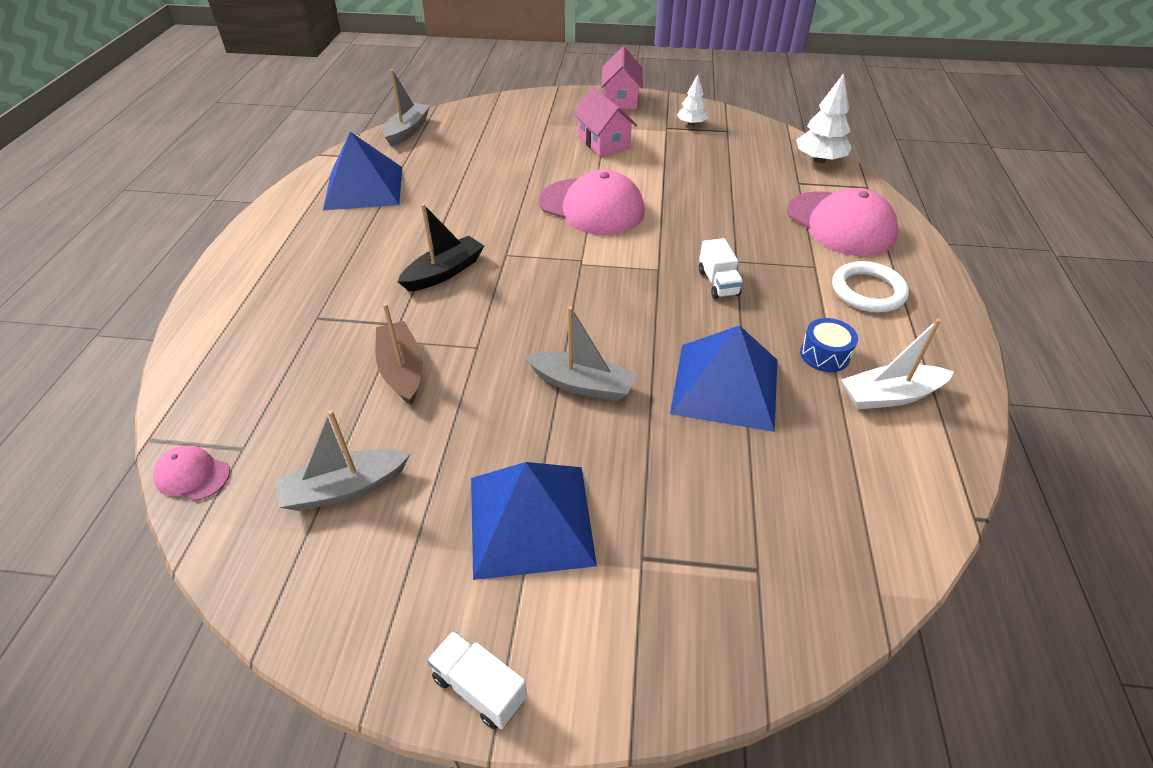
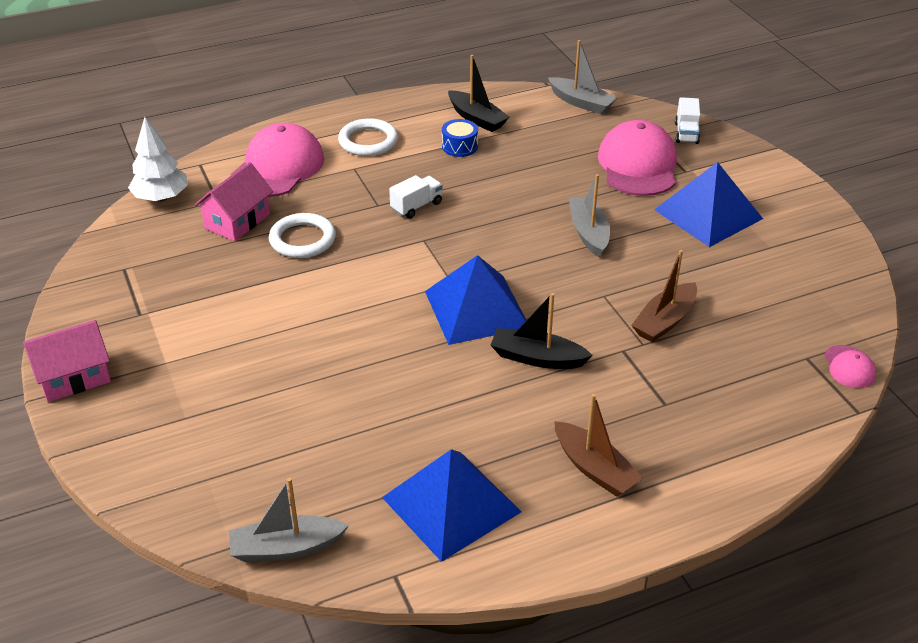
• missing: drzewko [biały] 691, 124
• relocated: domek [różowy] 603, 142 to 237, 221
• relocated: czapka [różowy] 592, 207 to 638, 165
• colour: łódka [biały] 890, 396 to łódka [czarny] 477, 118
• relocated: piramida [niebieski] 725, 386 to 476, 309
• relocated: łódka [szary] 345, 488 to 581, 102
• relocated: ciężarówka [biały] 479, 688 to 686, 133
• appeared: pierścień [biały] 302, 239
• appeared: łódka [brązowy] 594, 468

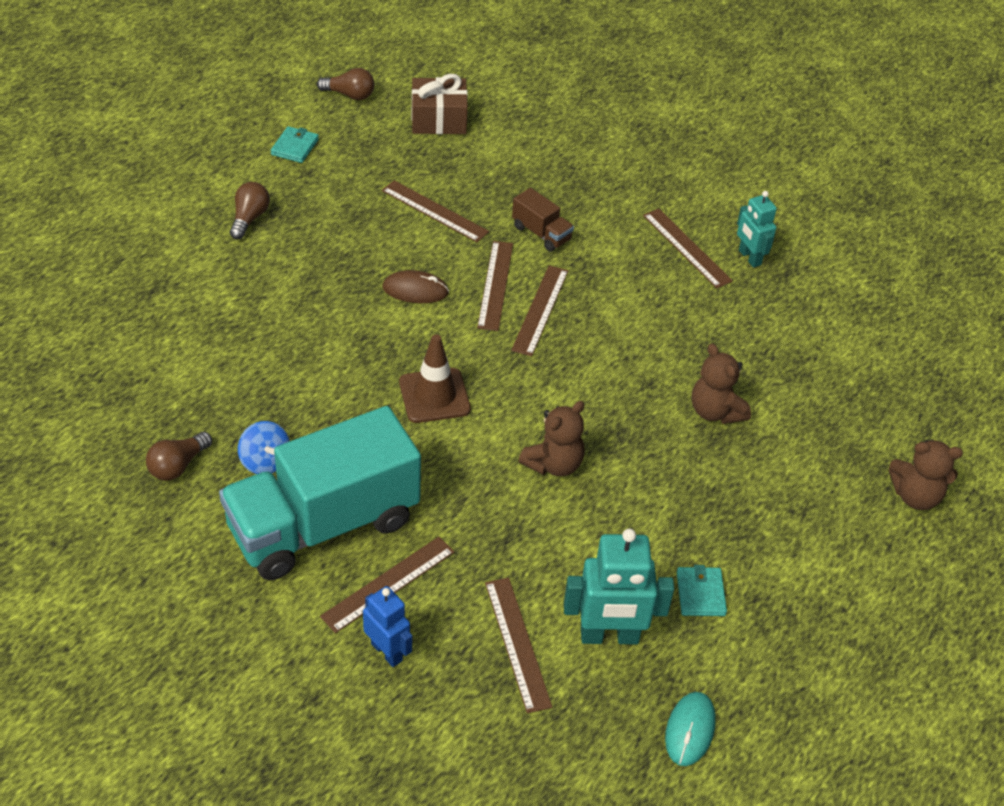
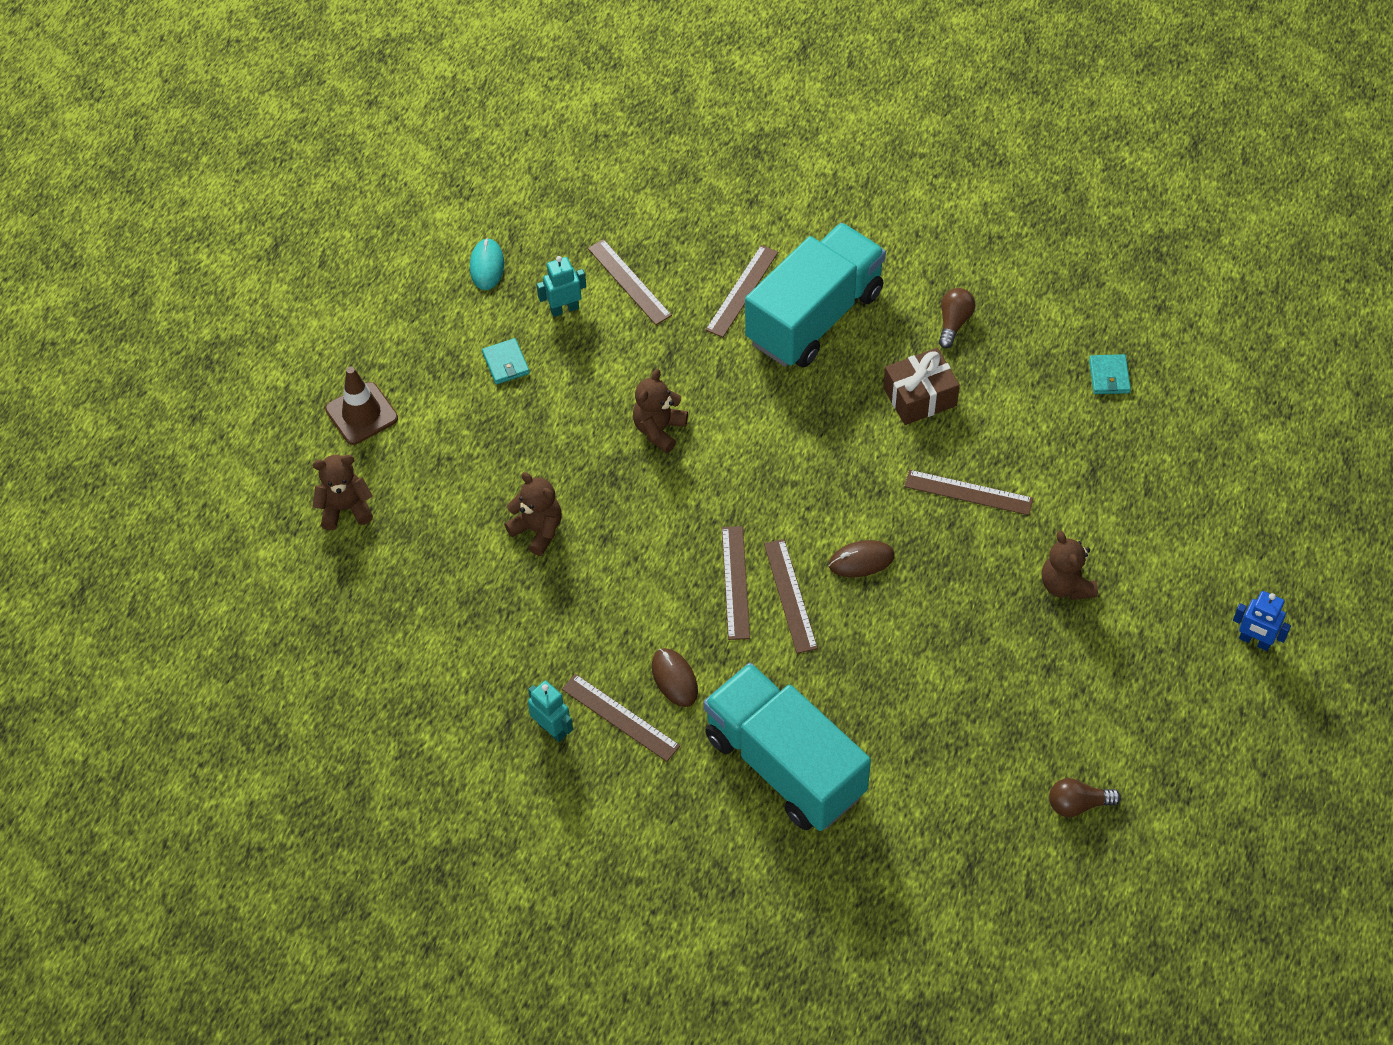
• relocated: prezent [brązowy] 439, 119 to 919, 397
• relocated: portfel [turkusowy] 295, 147 to 1109, 376
• relocated: linijka [brązowy] 434, 211 to 968, 492
• exchanged: żarówka [brązowy] 249, 218 to miś [brązowy] 1066, 585
• missing: ciężarówka [brązowy] 541, 233
• relocated: pachołek [brązowy] 434, 396 to 361, 414
• missing: bączek [niebieski] 265, 461
• size: robot [turkusowy] 609, 636 = 564, 309 x0.62
• relocated: robot [niebieski] 387, 652 to 1254, 641
• appeared: myszka [brązowy] 674, 679
• appeared: ciężarówka [turkusowy] 785, 765

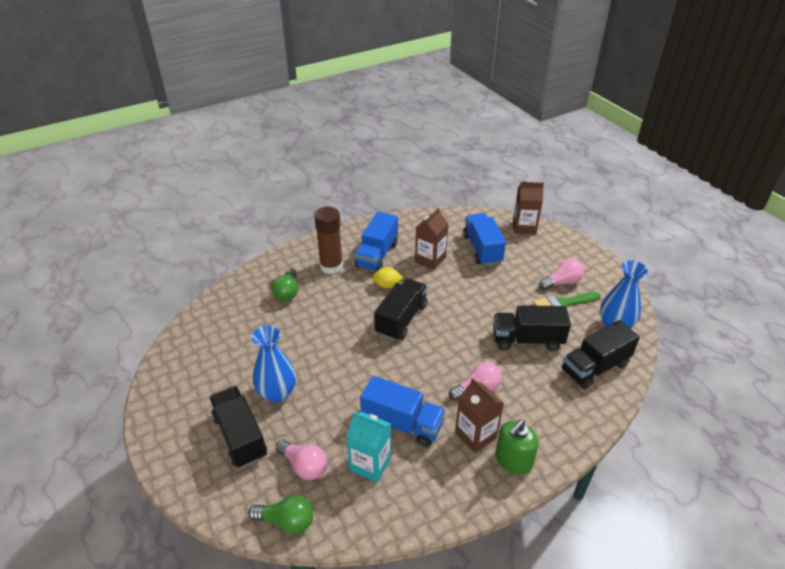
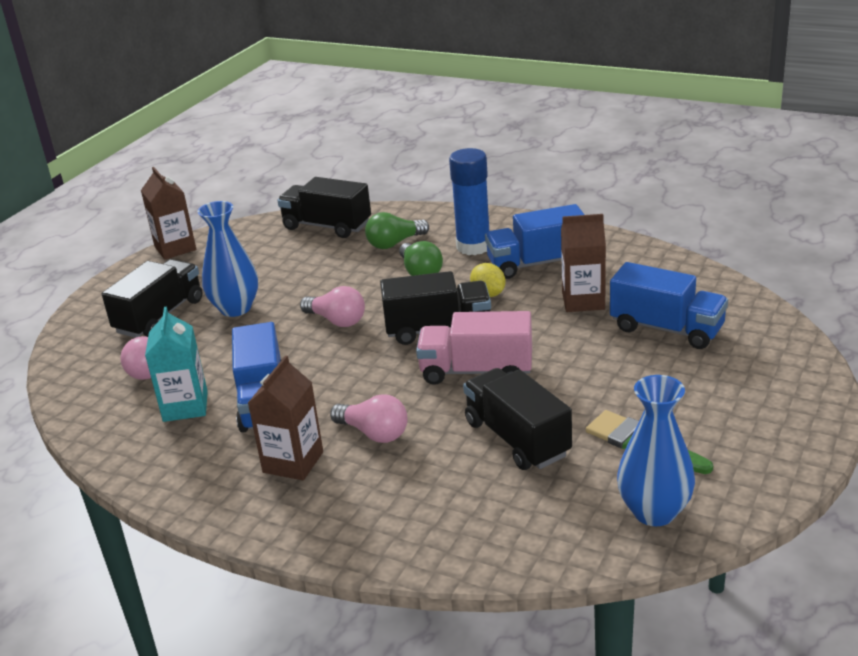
• relocated: karton mleka [brązowy] 524, 227 to 175, 248
• colour: klej w sztyfcie [brązowy] 331, 266 to klej w sztyfcie [niebieski] 473, 247
• spun: ciężarówka [niebieski] 482, 249 = 666, 329 75 degrees clockwise
• relocated: żarówka [różowy] 562, 282 to 337, 320
• relocated: ciężarówka [czarny] 595, 367 to 327, 226
• missing: dozownik mydła [zielony] 513, 460
• relocated: żarówka [zielony] 286, 521 to 420, 272
• appeared: ciężarówka [różowy] 476, 371

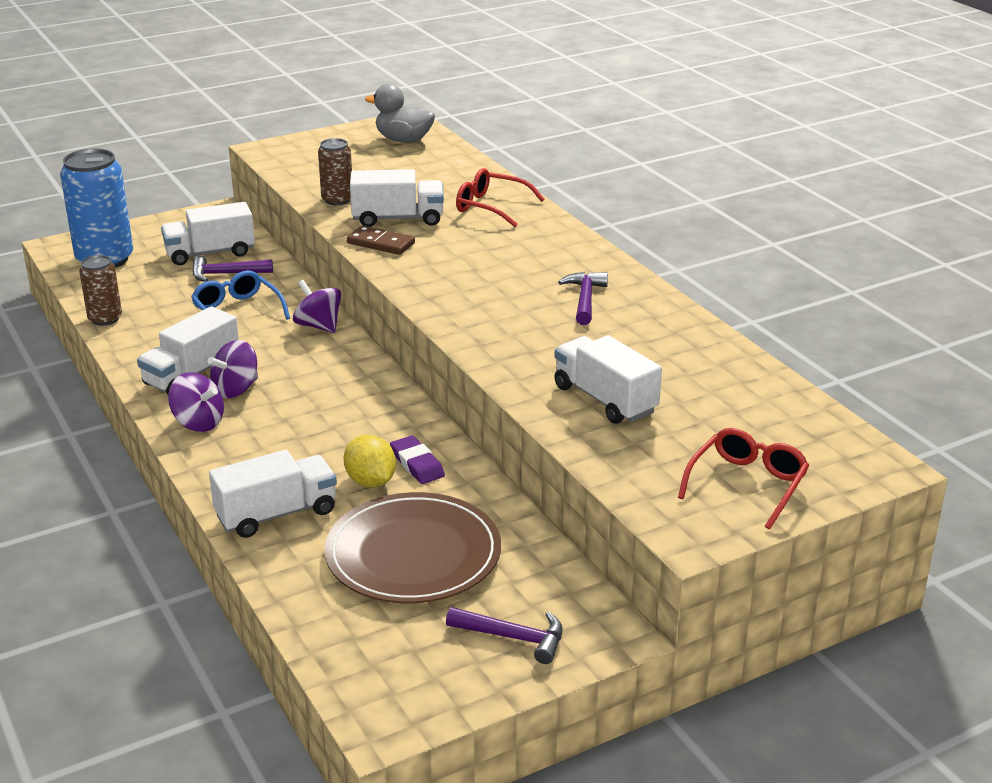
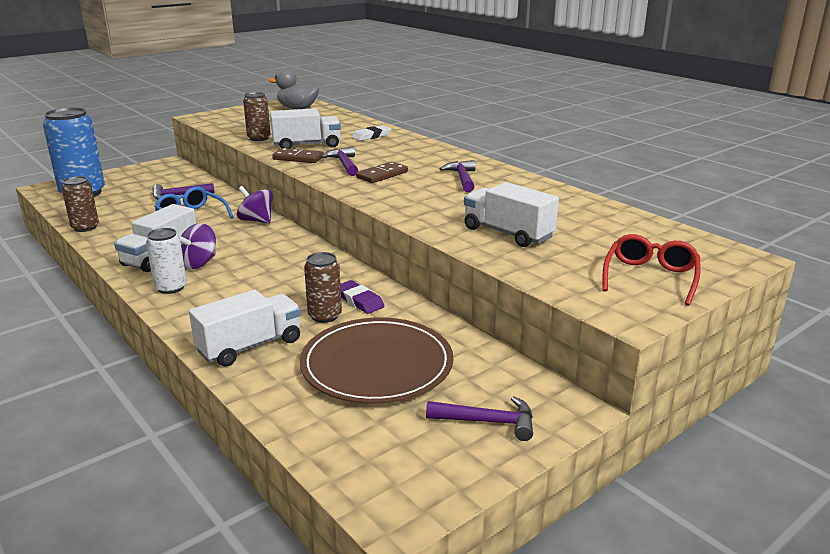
• exchanged: okulary [czerwony] 491, 207 to gumka do mazania [biały] 371, 136
• missing: ciężarówka [biały] 210, 253
• exchanged: bączek [fioletowy] 198, 423 to puszka [biały] 171, 288
• exchanged: cytryna [żółty] 371, 481 to puszka [brązowy] 325, 316
• appeared: młotek [fioletowy] 344, 164
• appeared: kostka domina [brązowy] 382, 175

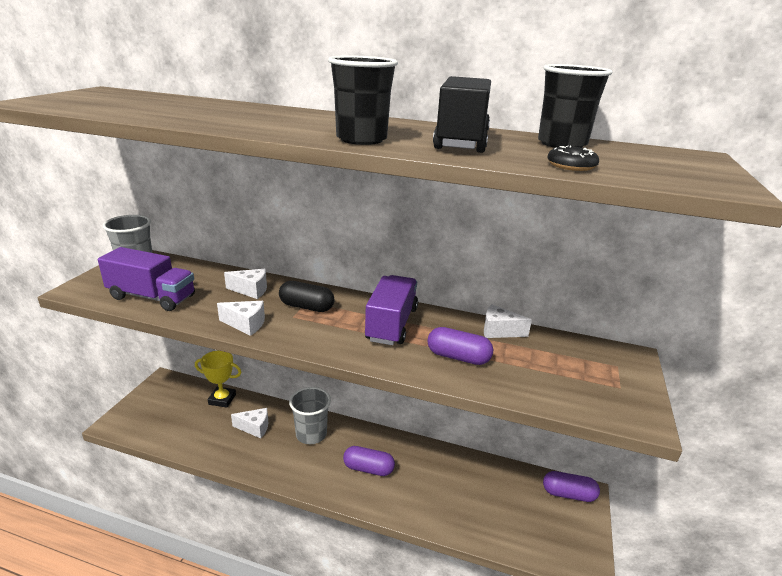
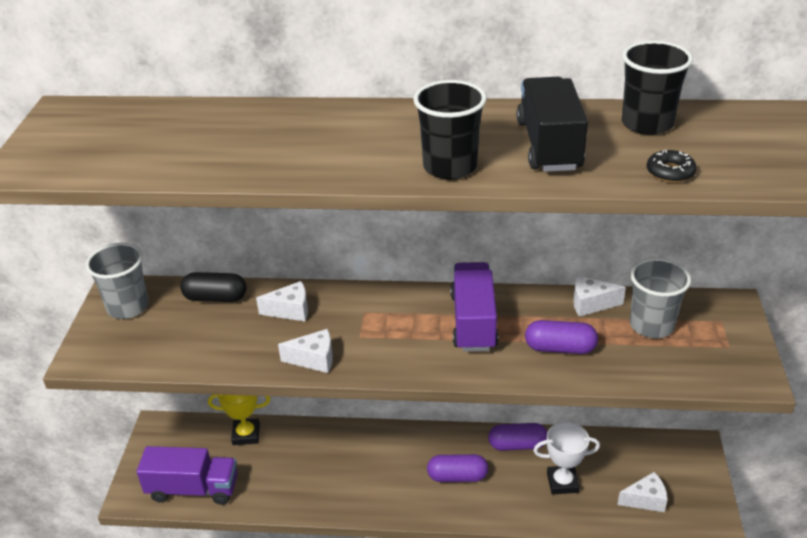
• relocated: ciężarówka [fioletowy] 152, 297 to 193, 489
• relocated: kapsułka [czarny] 306, 307 to 215, 298
• relocated: szklanka [szary] 311, 434 to 651, 325
• relocated: ser [biały] 255, 428 to 645, 500
• relocated: kapsułka [fioletowy] 568, 494 to 517, 445
• appeared: puchar [biały] 562, 482

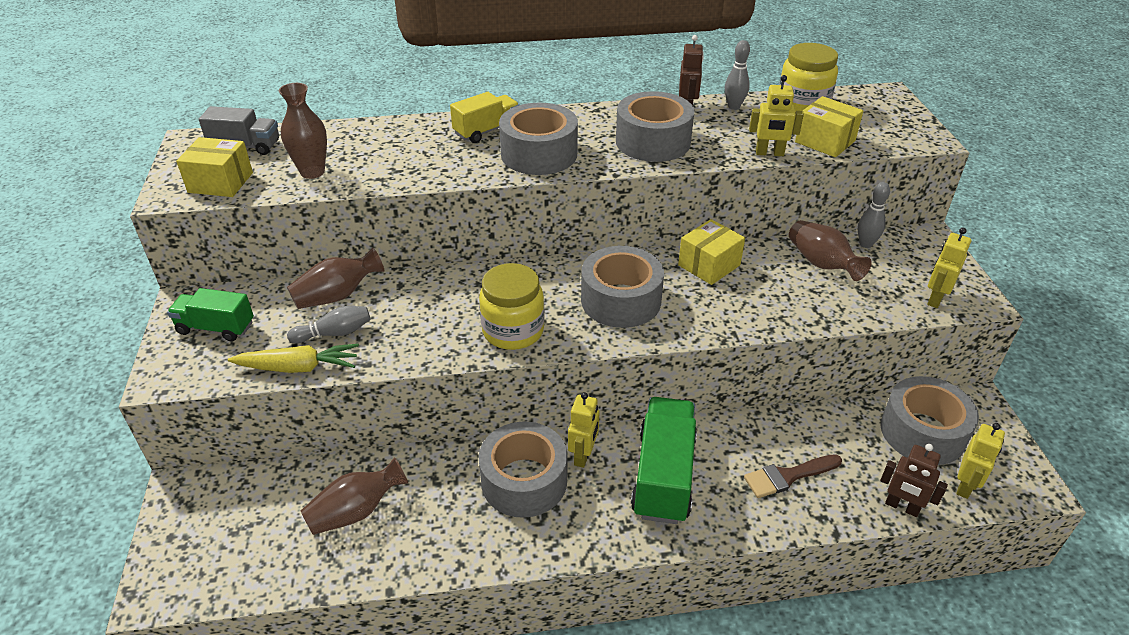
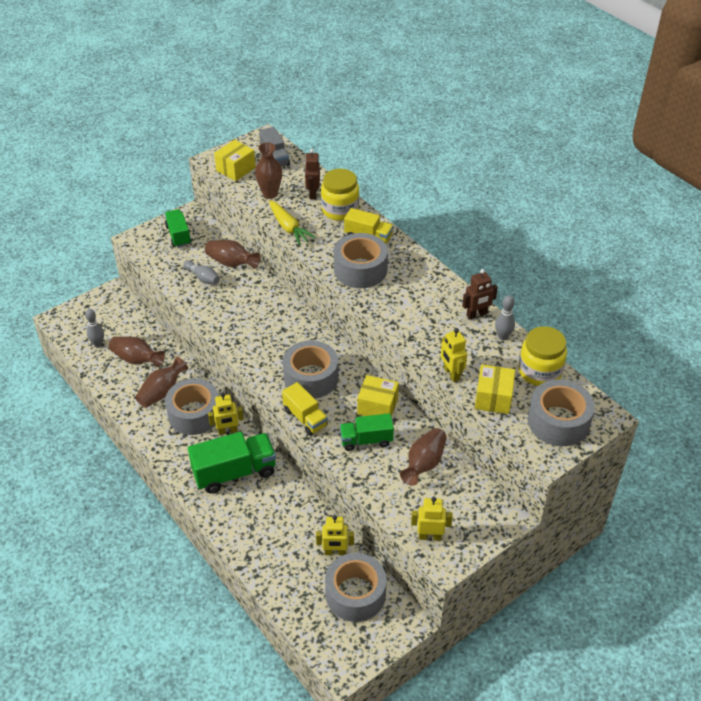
• relocated: taśma klejąca [szary] 653, 141 to 558, 421
• spun: pudełko [żółty] 220, 182 = 236, 169 60 degrees clockwise
• relocated: kręgiel [szary] 865, 244 to 98, 344
• relocated: słoik [żółty] 513, 331 to 340, 210
• relocated: marchewka [żółty] 299, 367 to 289, 228
• relocated: robot [żółty] 965, 486 to 335, 552
• relocated: robot [brązowy] 901, 507 to 312, 193
• missing: pędzel [brązowy] 788, 476
• appeared: wazon [brązowy] 162, 392
• appeared: ciężarówka [żółty] 305, 418
• appeared: ciężarówka [zielony] 366, 440

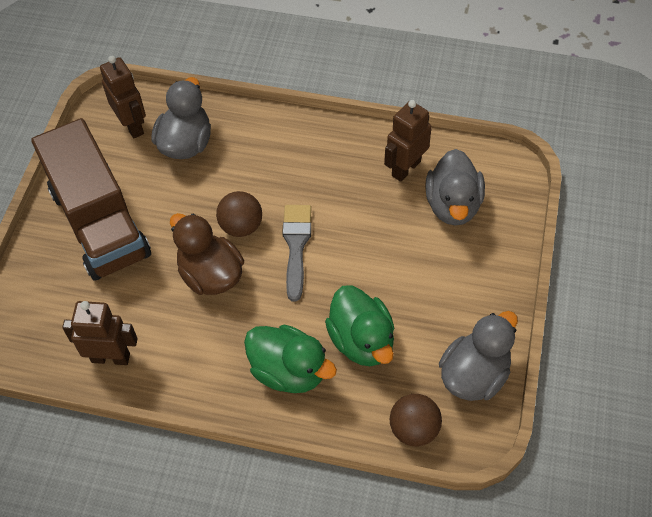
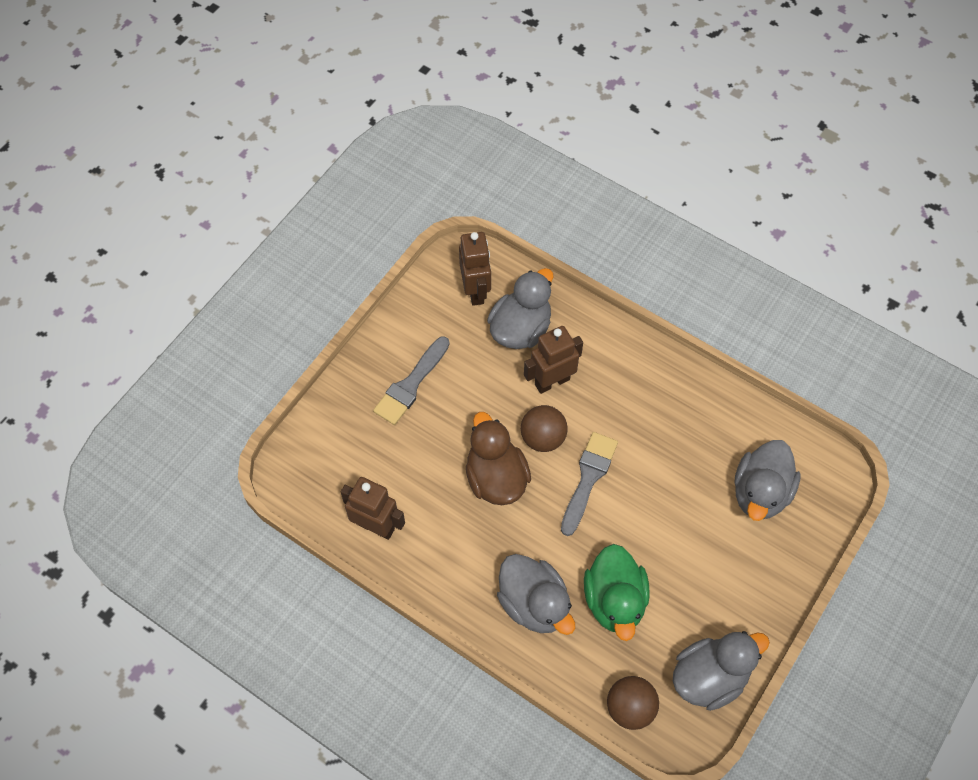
• relocated: robot [brązowy] 405, 168 to 552, 381
• exchanged: ciężarówka [brązowy] 100, 223 to pędzel [szary] 411, 384
• colour: kaczka [zielony] 289, 371 to kaczka [szary] 534, 604

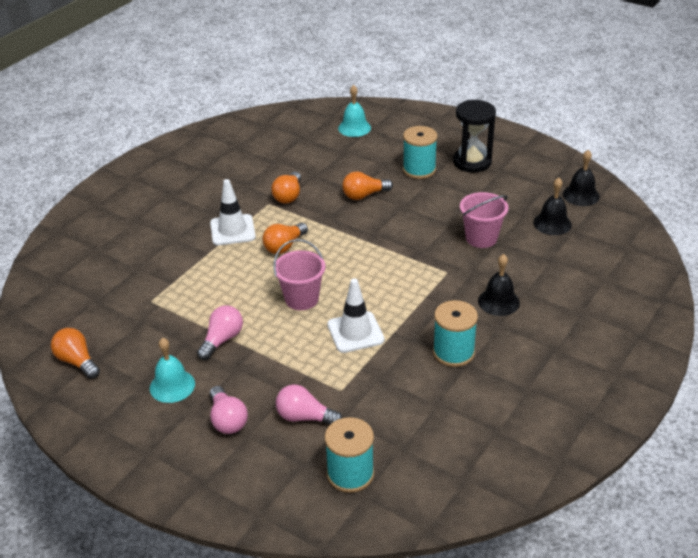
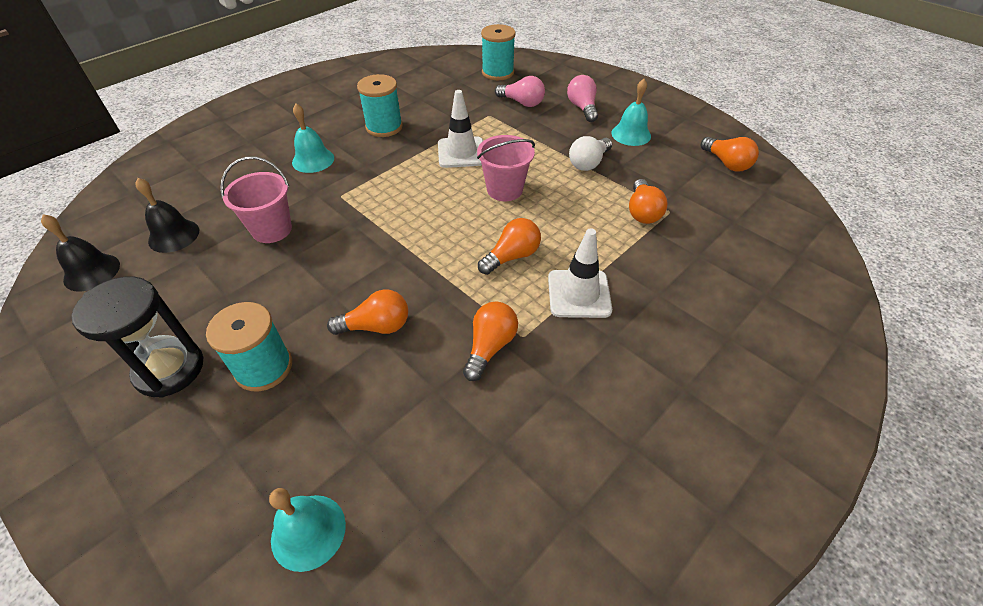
• colour: dzwonek [czarny] 498, 301 to dzwonek [turkusowy] 313, 160
• colour: żarówka [różowy] 222, 340 to żarówka [biały] 588, 163
• appeared: żarówka [pomarańczowy] 642, 212

